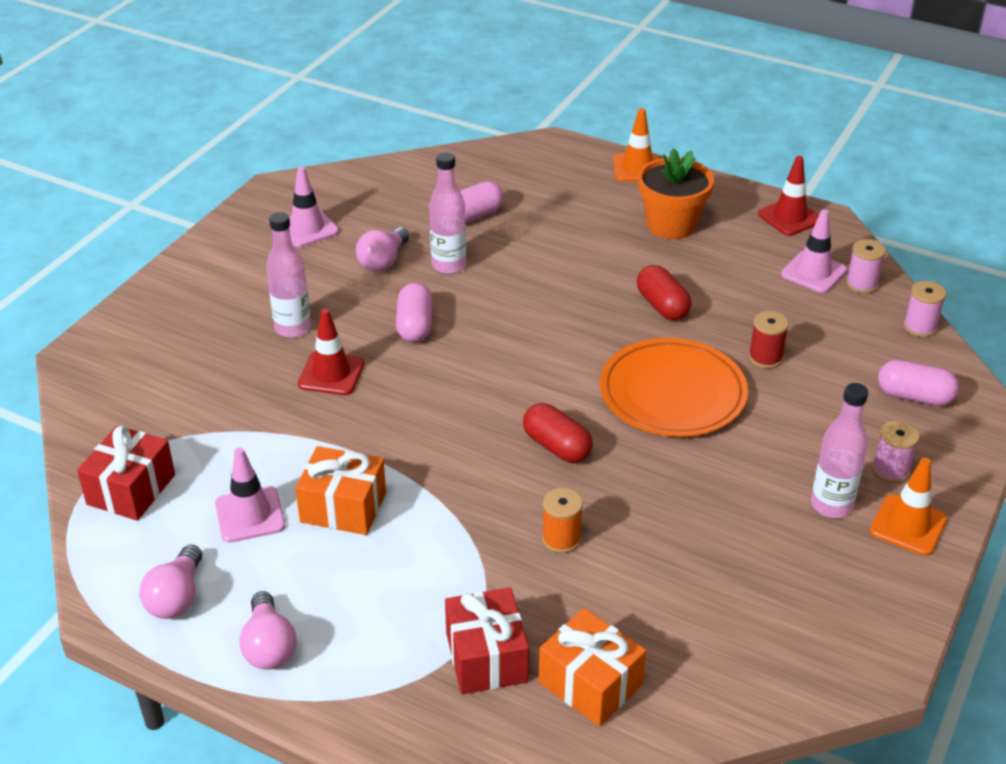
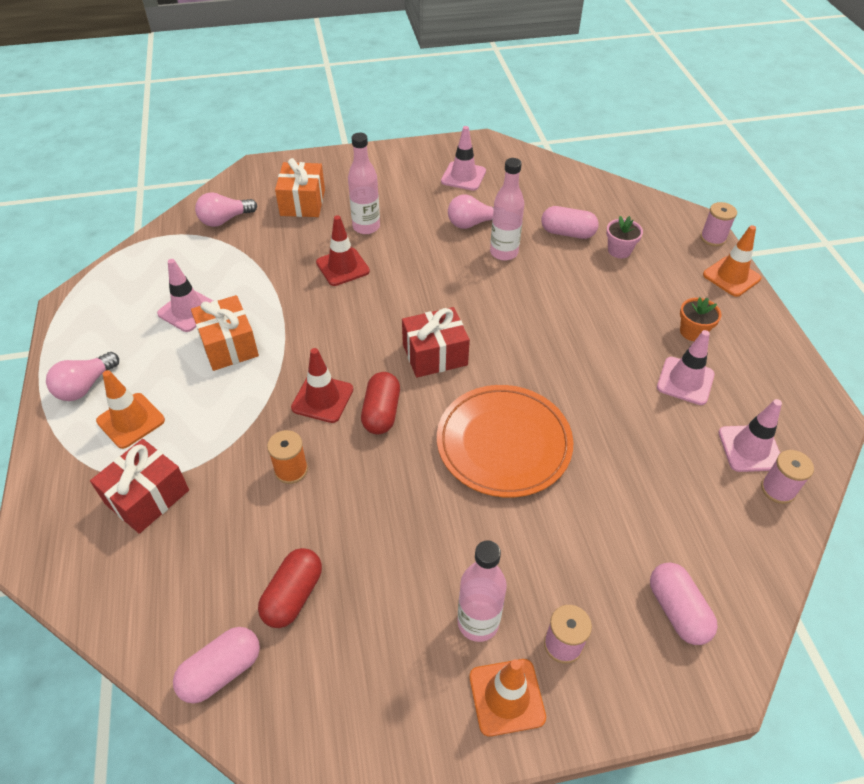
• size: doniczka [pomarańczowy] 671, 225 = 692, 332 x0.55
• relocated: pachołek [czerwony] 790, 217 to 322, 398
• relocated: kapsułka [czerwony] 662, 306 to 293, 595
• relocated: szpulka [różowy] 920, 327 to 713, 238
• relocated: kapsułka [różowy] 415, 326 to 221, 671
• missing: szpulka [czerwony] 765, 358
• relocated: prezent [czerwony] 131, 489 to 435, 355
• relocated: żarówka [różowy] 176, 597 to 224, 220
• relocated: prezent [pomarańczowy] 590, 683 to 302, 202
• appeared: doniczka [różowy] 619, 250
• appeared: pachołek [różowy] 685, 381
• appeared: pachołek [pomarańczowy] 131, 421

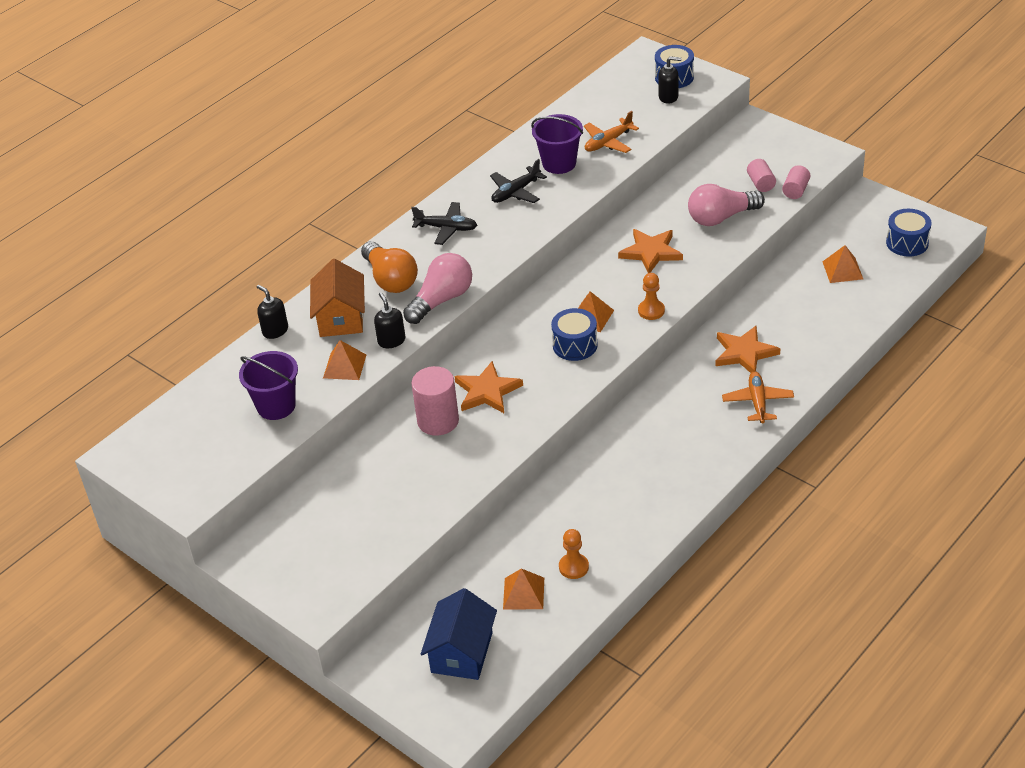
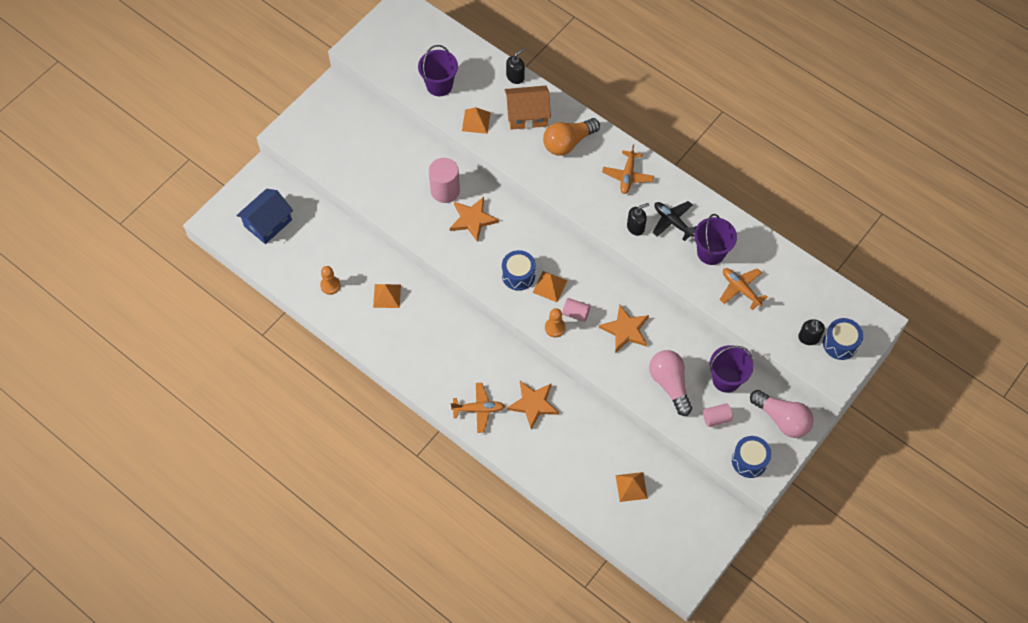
• relocated: walec [różowy] 795, 190 to 575, 313
• colour: samolot [czarny] 446, 228 to samolot [pomarańczowy] 627, 176
• relocated: bęben [niebieski] 907, 243 to 749, 461
• relocated: żarówka [różowy] 442, 300 to 782, 419
• relocated: dozownik mydła [czarny] 391, 341 to 635, 227
• relocated: piramida [pomarańczowy] 523, 593 to 387, 296
• spun: domek [niebieski] 461, 652 = 268, 223 60 degrees counterclockwise
• appeared: wiadro [fioletowy] 726, 379

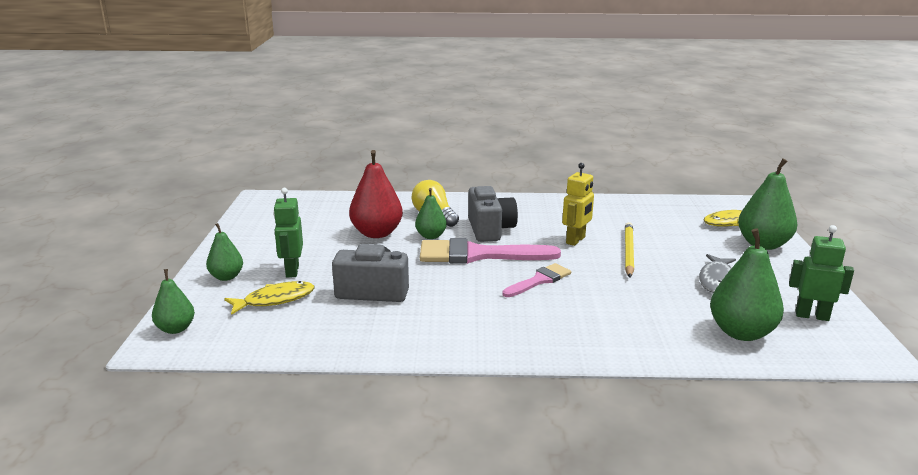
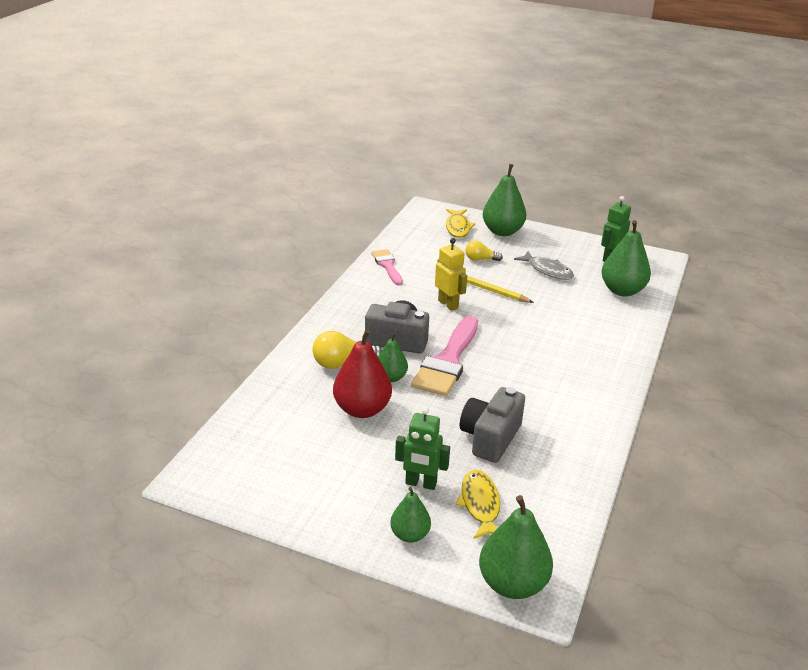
• relocated: pędzel [różowy] 539, 280 to 387, 265
• size: gruszka [zielony] 176, 329 = 512, 584 x1.70
• appeared: żarówka [żółty] 480, 259

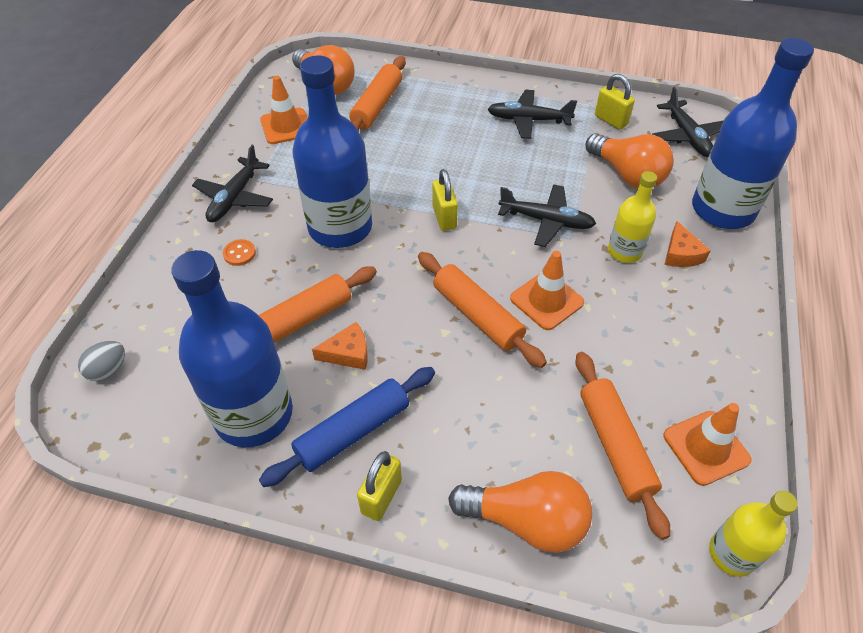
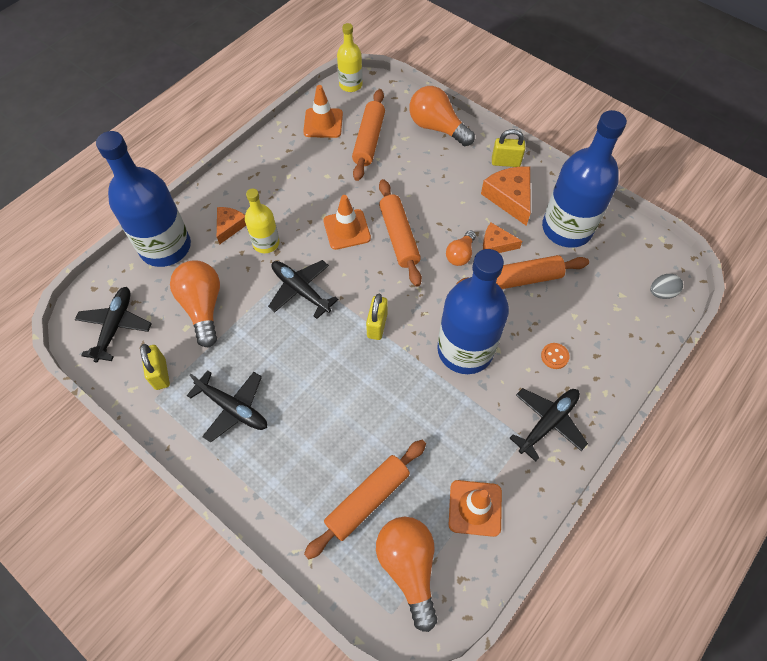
• exchanged: wałek do ciasta [niebieski] 353, 432 to ser [pomarańczowy] 509, 197
• spun: kłódka [żółty] 381, 496 = 505, 162 45 degrees clockwise
• appeared: żarówka [pomarańczowy] 460, 254

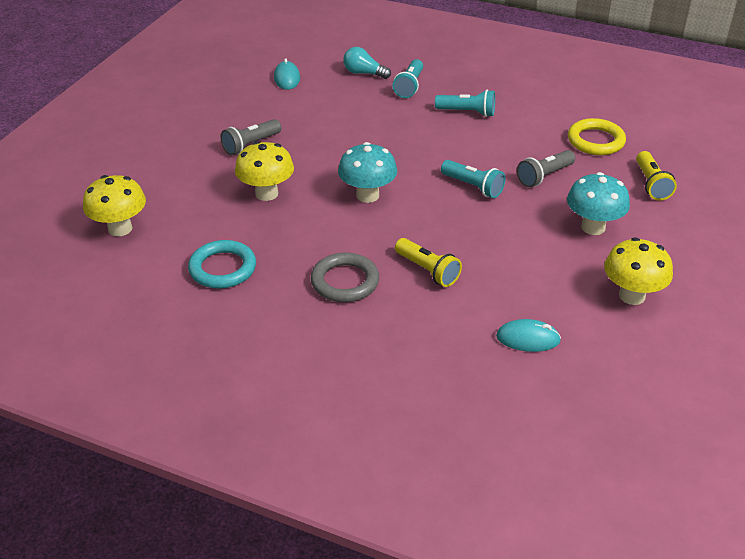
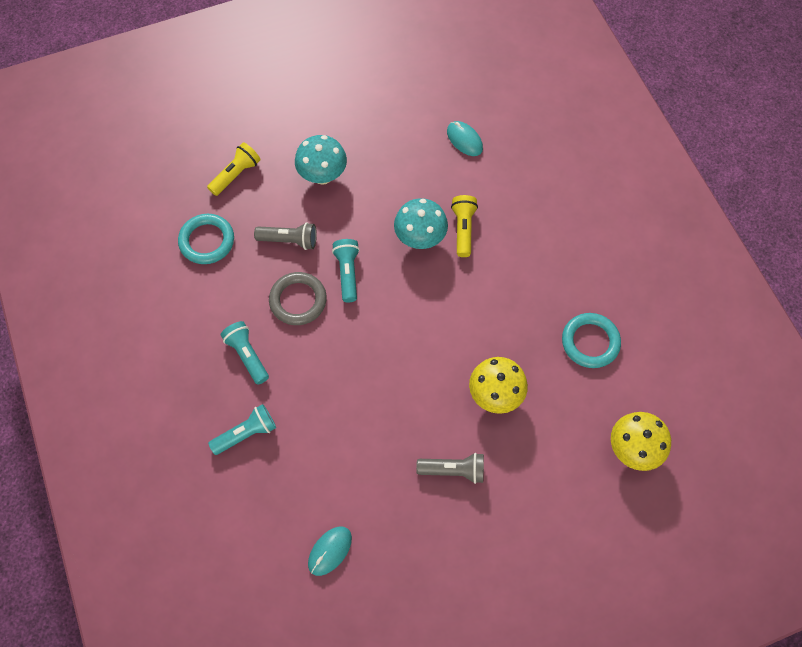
• missing: żarówka [turkusowy] 364, 73
• colour: pierścień [żółty] 595, 141 to pierścień [turkusowy] 207, 241
• relocated: grzyb [turkusowy] 367, 195 to 420, 238
• missing: grzyb [żółty] 632, 296
• relocated: pierścień [szary] 345, 281 to 298, 300

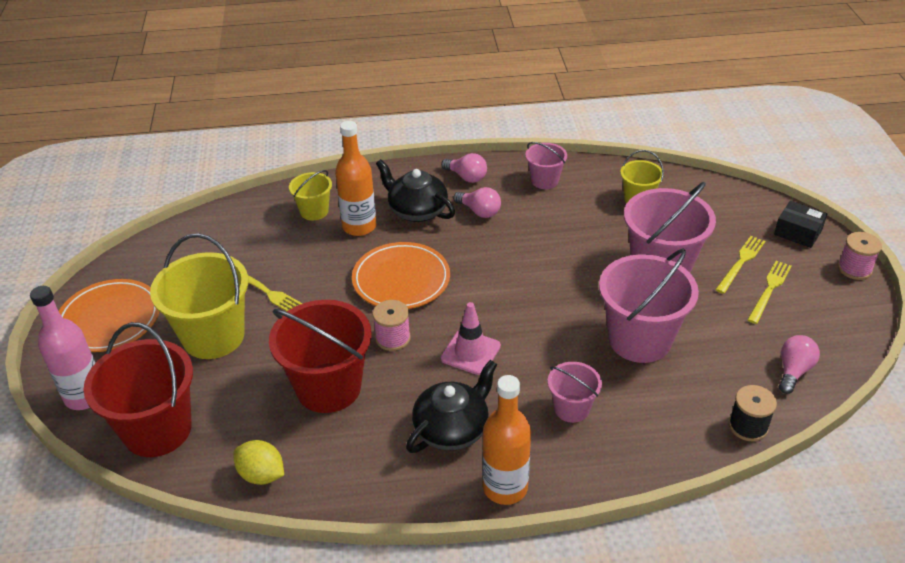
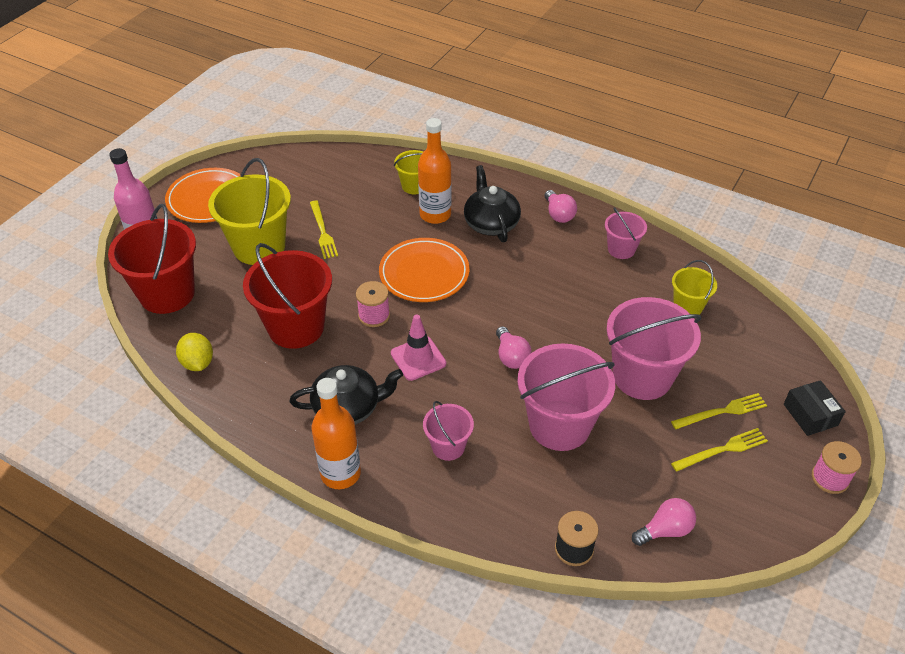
• relocated: żarówka [różowy] 479, 211 to 511, 356

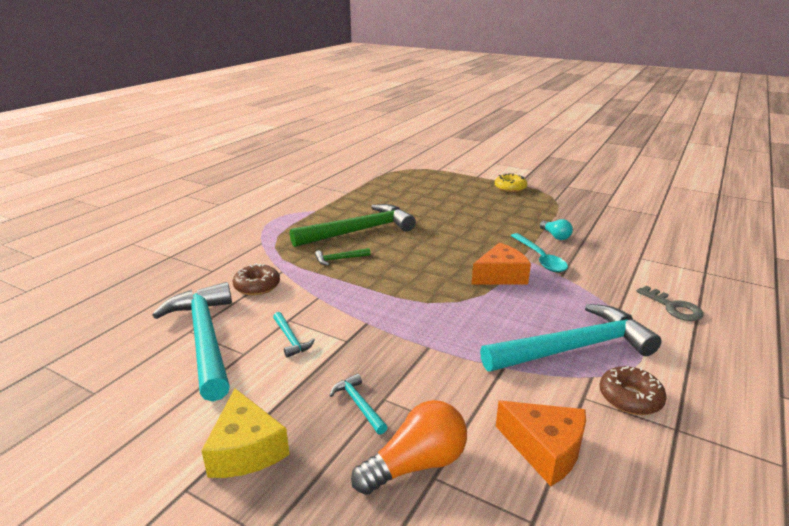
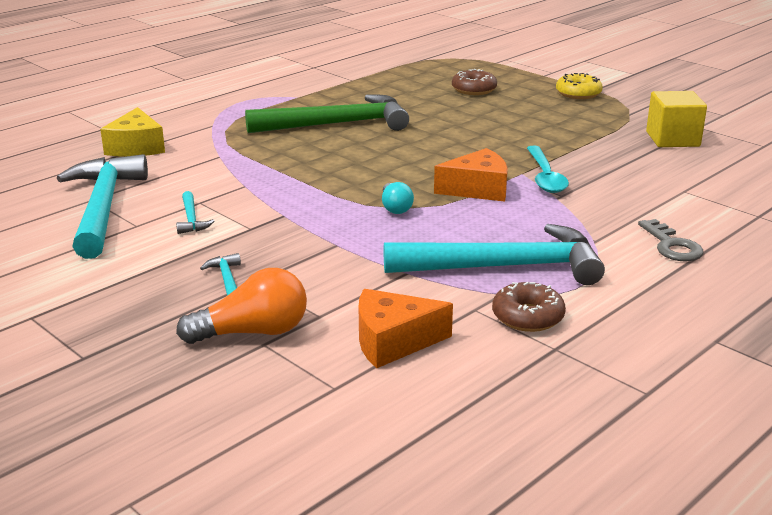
• relocated: żarówka [turkusowy] 555, 236 to 395, 208
• missing: młotek [zielony] 339, 259
• relocated: donut [brązowy] 257, 286 to 474, 90
• relocated: ser [żółty] 246, 449 to 136, 147
• spun: ser [pomarańczowy] 545, 449 = 393, 342 120 degrees clockwise
• appeared: sześcian [żółty] 672, 139

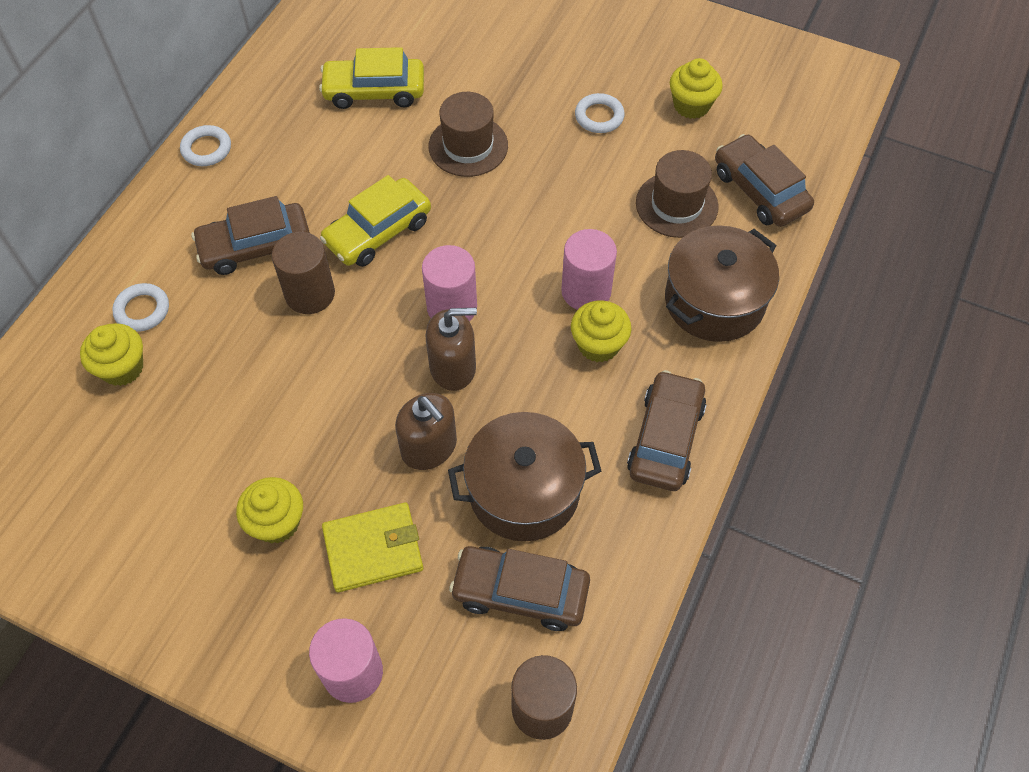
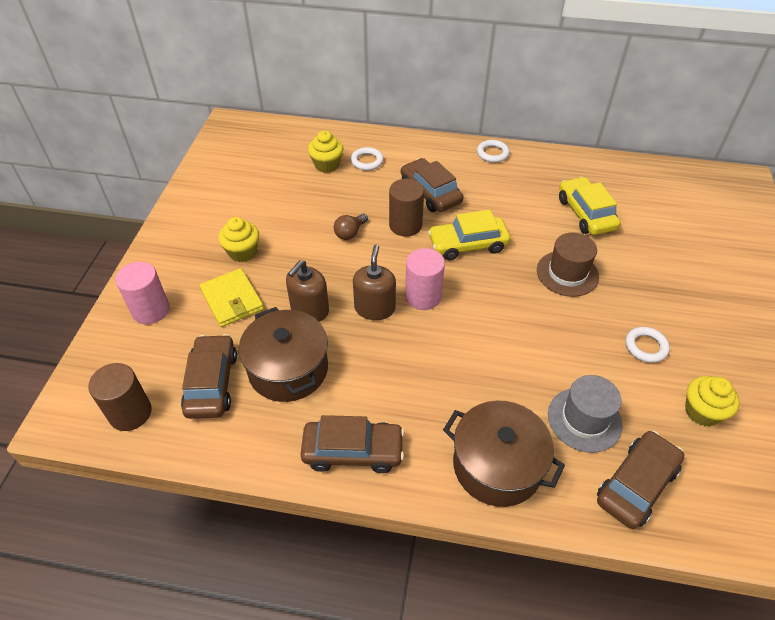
• colour: kapelusz [brązowy] 676, 205 to kapelusz [szary] 584, 419
• spun: samochód [żółty] 378, 232 = 468, 244 45 degrees counterclockwise
• missing: walec [różowy] 586, 291
• missing: muffinka [żółty] 598, 345
• spun: dozownik mydła [brązowy] 453, 367 = 375, 308 150 degrees counterclockwise
• appeared: żarówka [brązowy] 350, 233

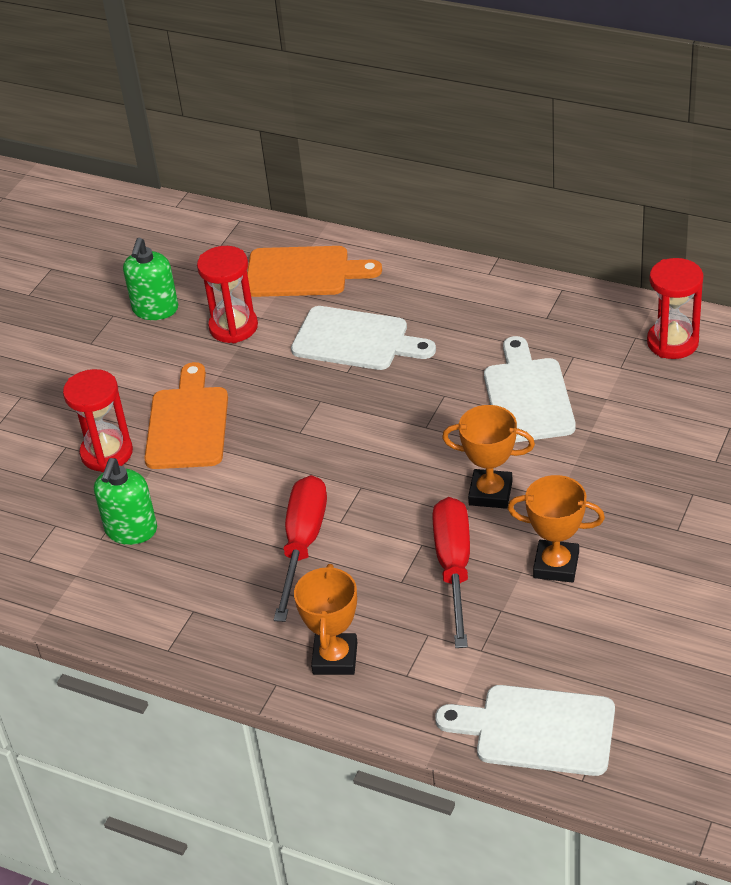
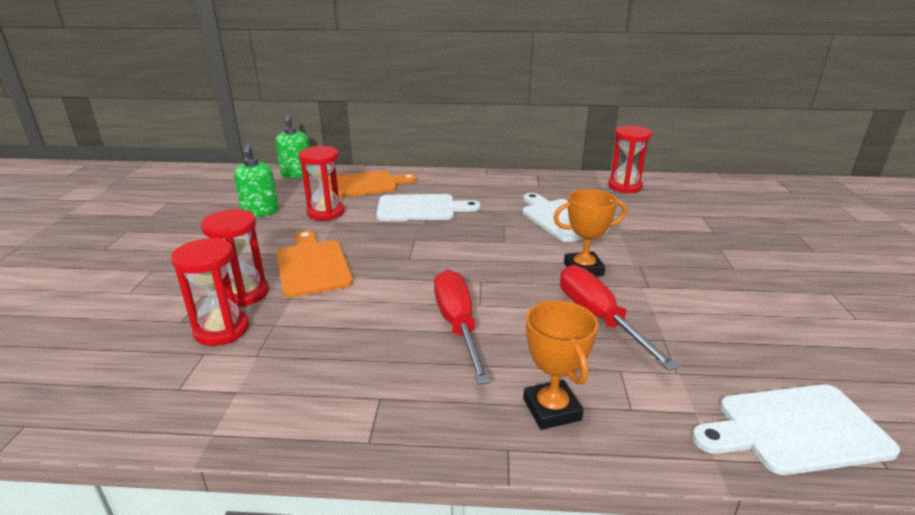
• relocated: dozownik mydła [zielony] 131, 530 to 296, 174
• missing: puchar [pomarańczowy] 556, 565
• appeared: klepsydra [czerwony] 222, 330

